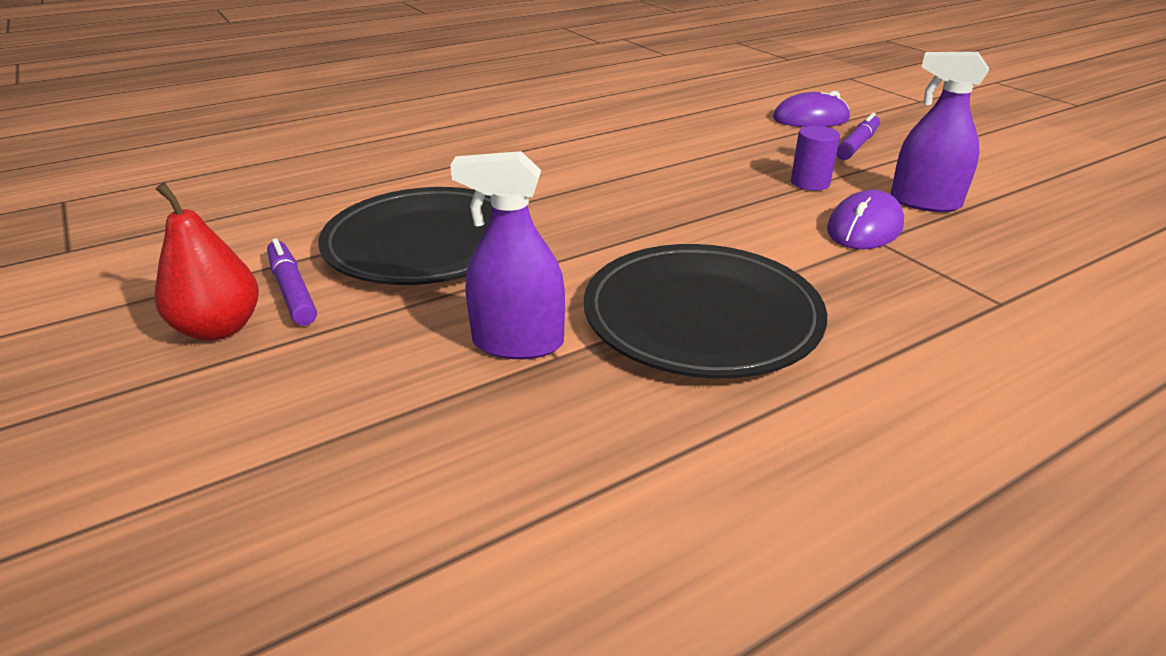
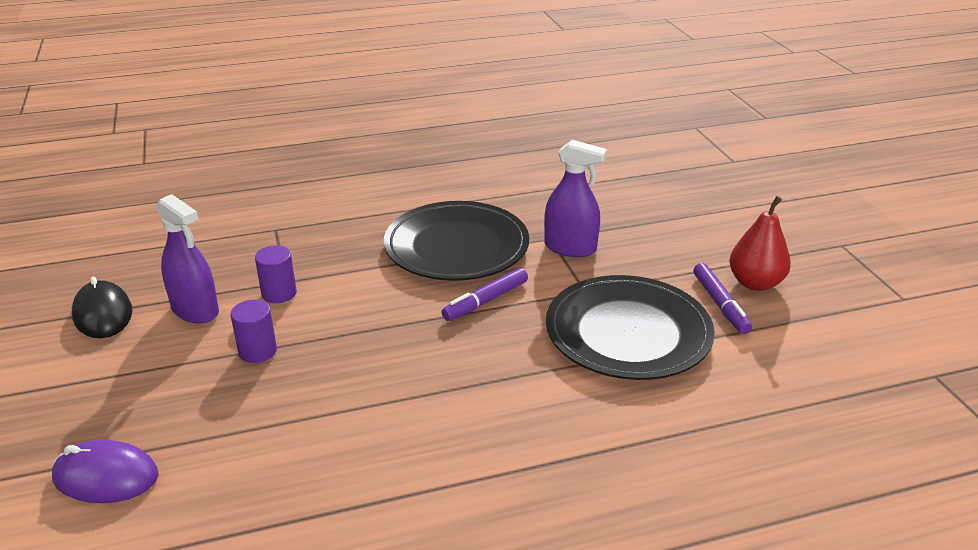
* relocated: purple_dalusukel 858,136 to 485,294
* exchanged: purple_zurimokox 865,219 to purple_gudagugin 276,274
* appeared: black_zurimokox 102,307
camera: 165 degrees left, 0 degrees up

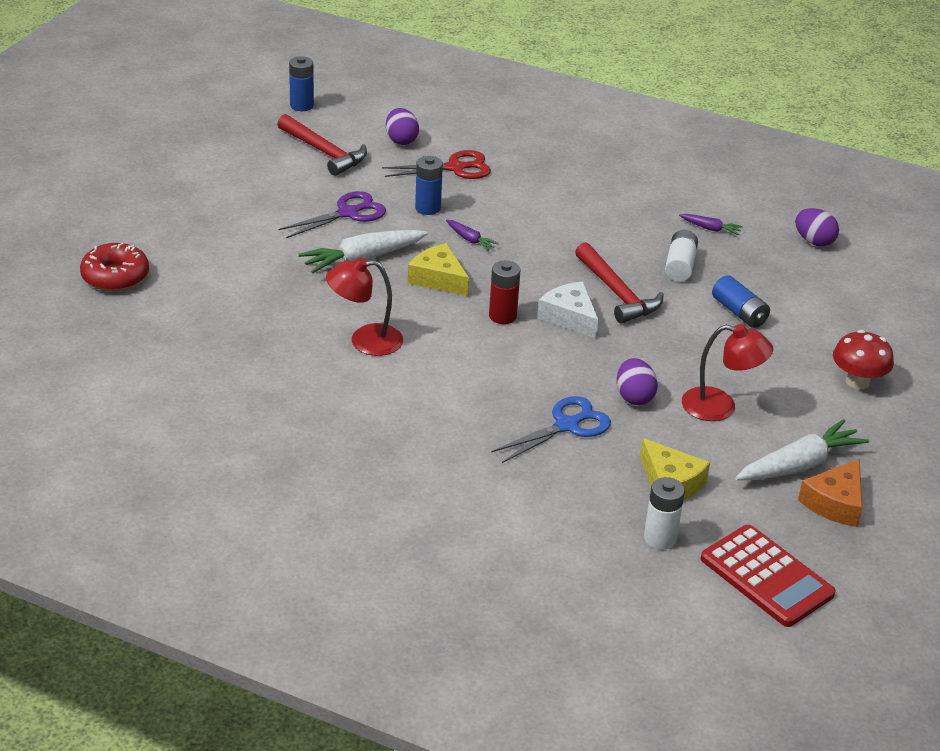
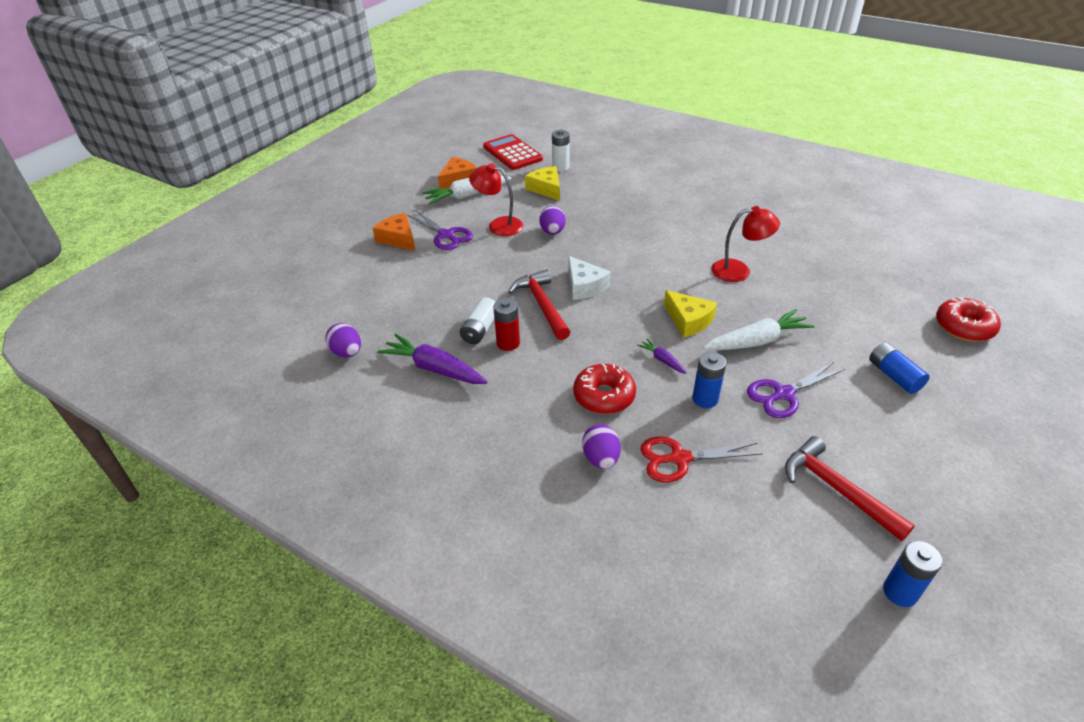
* relocated: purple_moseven 402,126 to 601,446
* size: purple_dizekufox 711,224 = 432,359 x2.01
* relocated: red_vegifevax 504,292 to 506,324
* relocated: blue_vegifevax 741,301 to 899,368
* exchanged: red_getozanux 863,359 to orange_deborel 393,231
* missing: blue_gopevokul 551,429
* appeared: purple_gopevokul 440,230
* appeared: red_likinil 604,389
camera: 170 degrees left, 5 degrees up

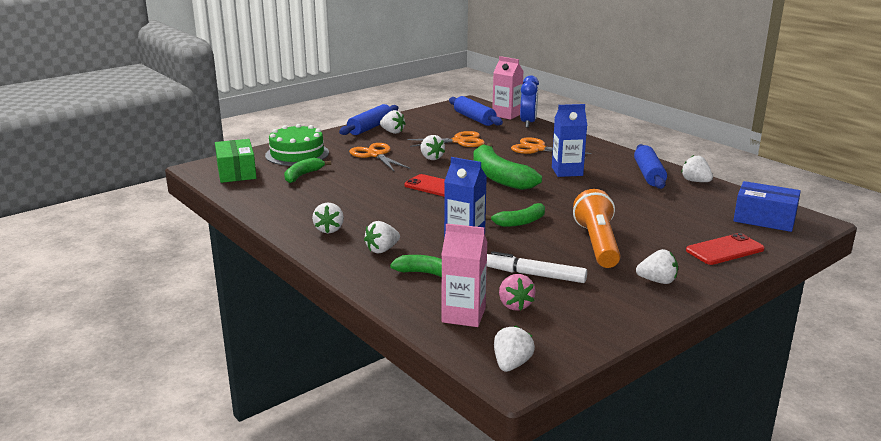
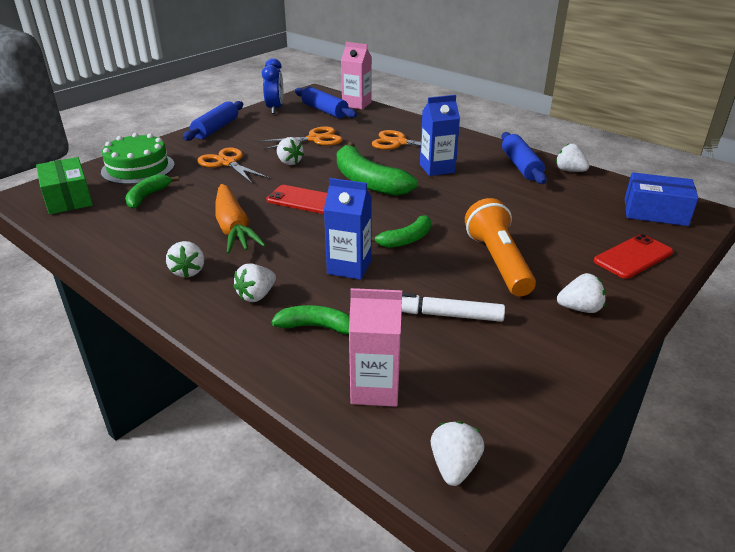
* relocated: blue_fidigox 529,101 to 272,86
* missing: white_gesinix 393,122
* missing: pink_gesinix 517,292
* appeared: orange_dizekufox 240,219
camera: 10 degrees left, 10 degrees up

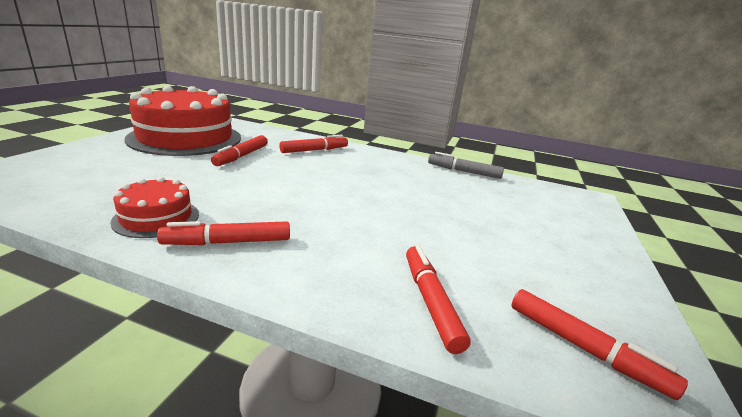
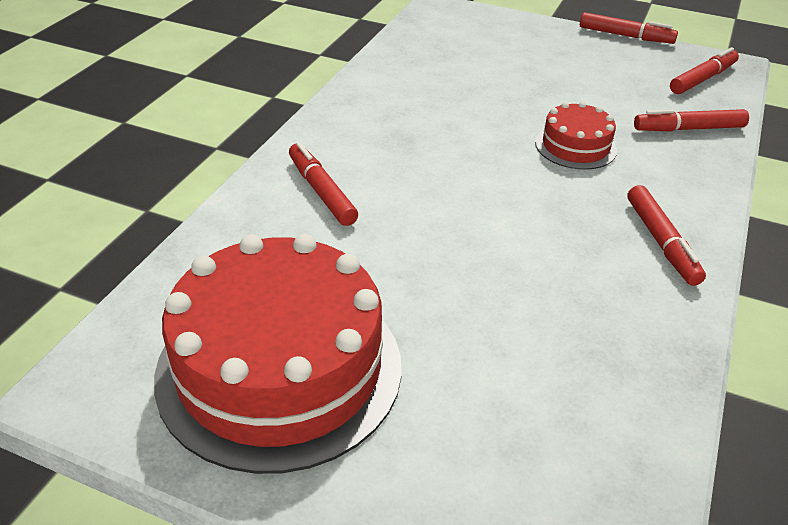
* relocated: red_dalusukel 239,150 to 629,28
* missing: grey_dalusukel 466,165
* relocated: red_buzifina 154,207 to 576,136
camera: 85 degrees left, 15 degrees up

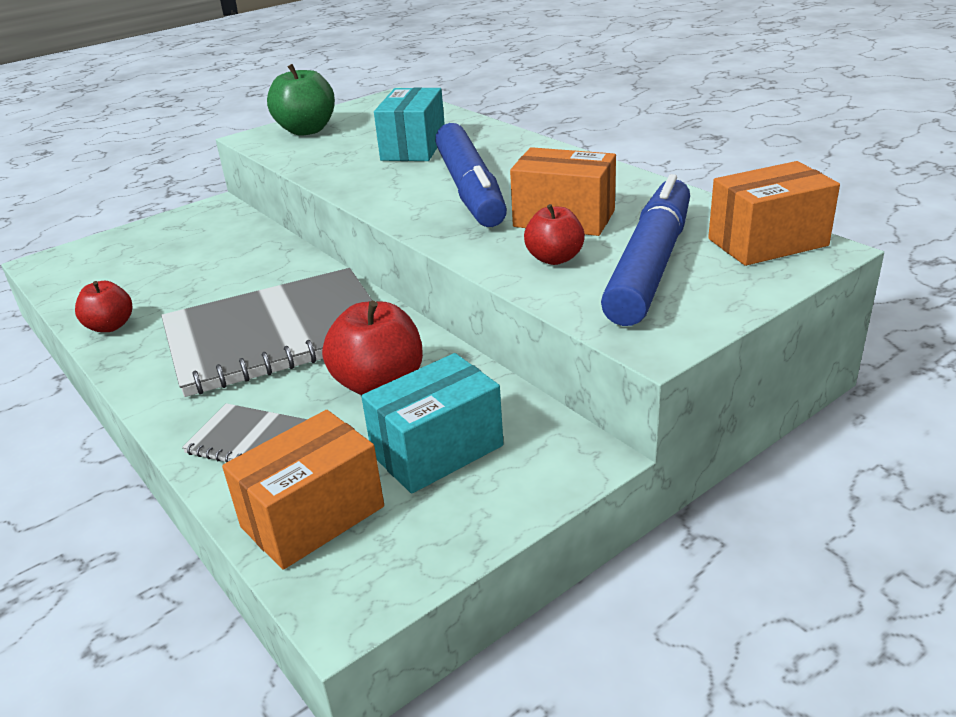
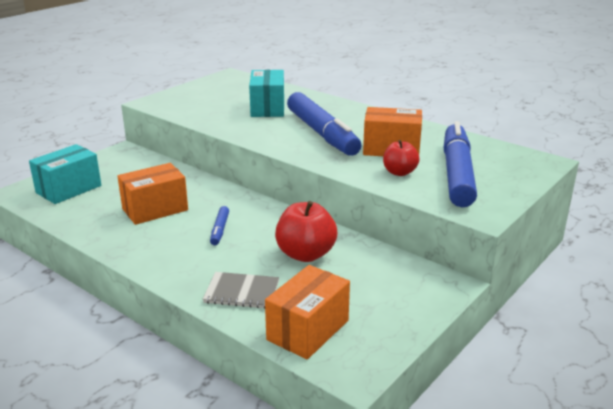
* missing: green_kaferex 301,100
* relocated: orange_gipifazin 774,213 to 152,194
* exchanged: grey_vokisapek 267,332 to blue_dalusukel 219,225
* missing: red_kaferex 103,306
* relocated: turquoise_gipifazin 432,423 to 65,174
camera: 15 degrees left, 5 degrees down

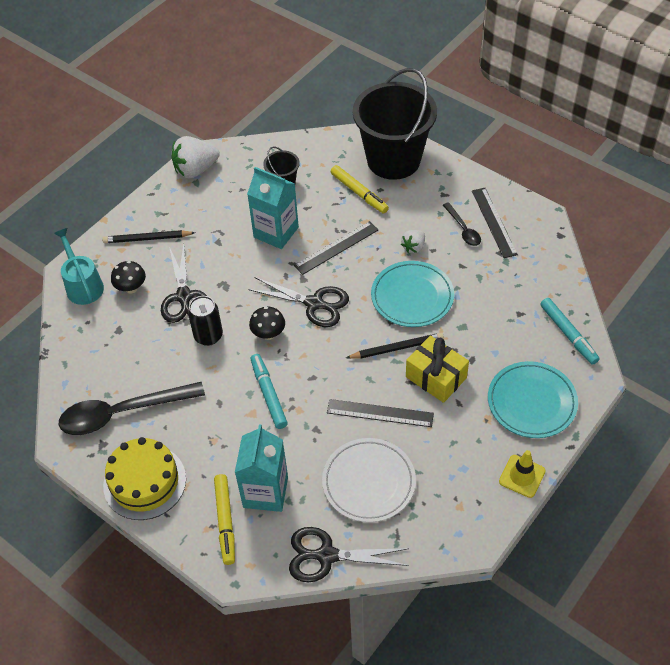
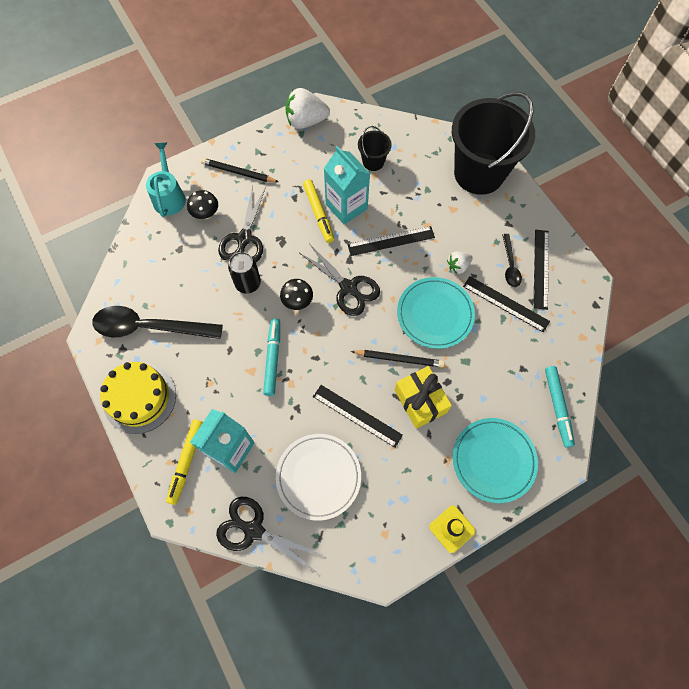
* relocated: yellow_dalusukel 360,189 to 318,211
* appeared: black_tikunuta 506,304
camera: 20 degrees right, 15 degrees up

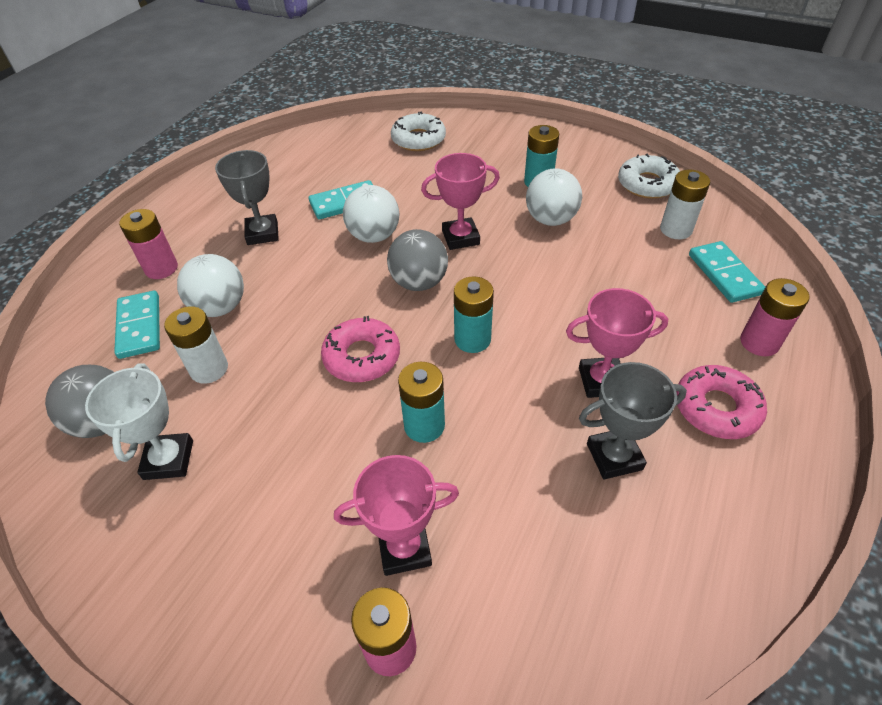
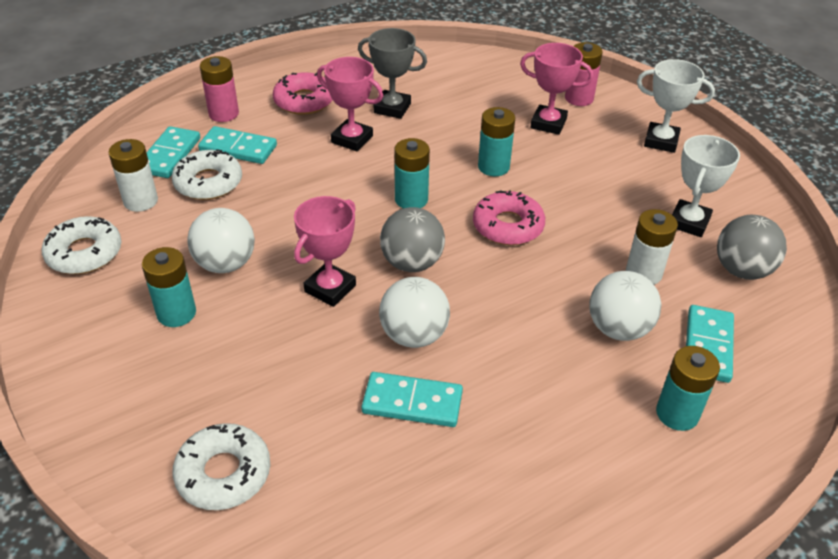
* missing: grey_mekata 247,197
* spun: pink_mekata 460,201 = 325,251 75 degrees counterclockwise
* colour: pink_vegifevax 148,244 to turquoise_vegifevax 688,388
* appeared: white_mekata 676,106
* appeared: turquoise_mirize 237,145
* appeared: white_likinil 206,174
camera: 150 degrees left, 5 degrees down

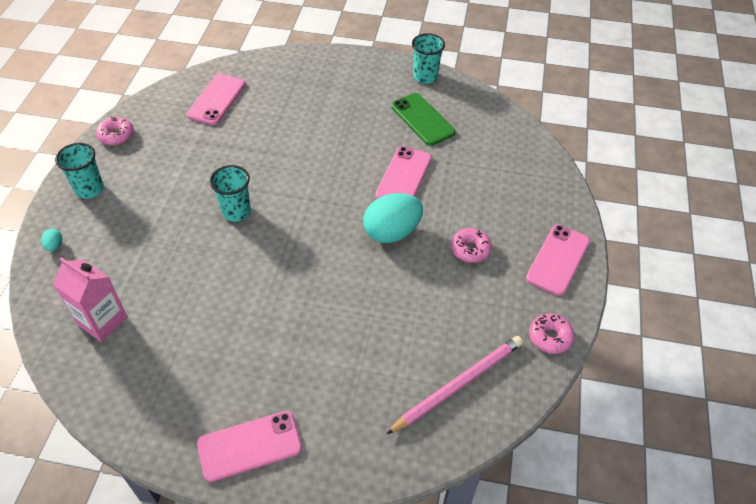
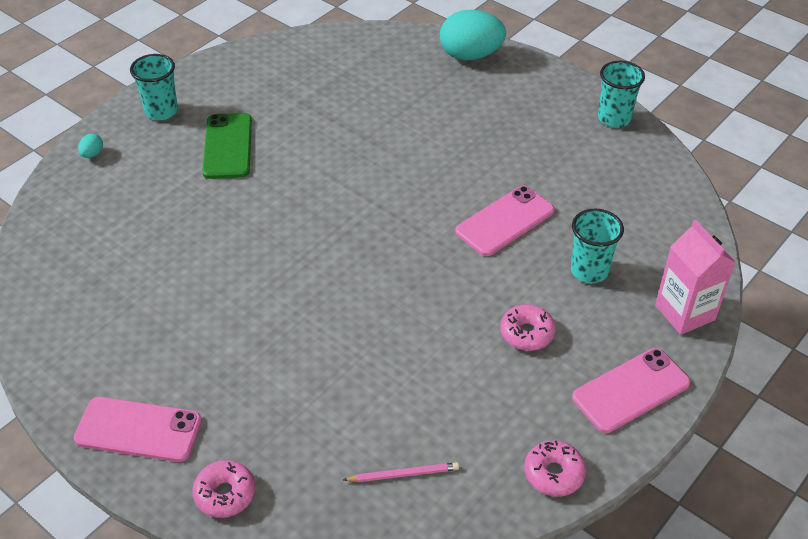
* missing: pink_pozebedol 216,99
* relocated: green_pozebedol 423,119 to 227,146
* relocated: pink_likinil 115,131 to 223,489
* relocated: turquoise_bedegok 230,193 to 597,246
* relocated: turquoise_moseven 393,218 to 473,35
* relocated: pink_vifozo 90,299 to 695,277
* size: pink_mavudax 454,385 = 401,472 x0.51
camera: 30 degrees right, 5 degrees down

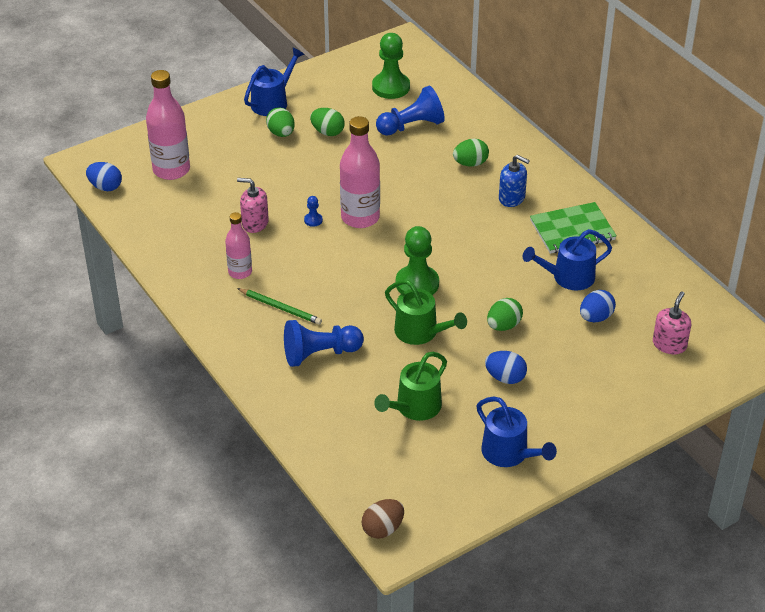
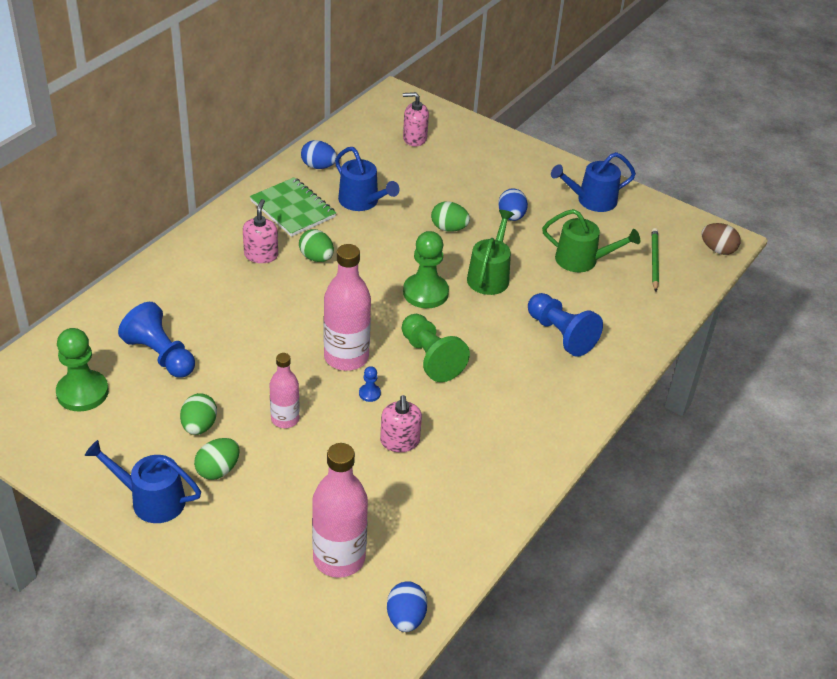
* relocated: green_moseven 471,153 to 316,245
* colour: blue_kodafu 514,181 to pink_kodafu 260,231
* relocated: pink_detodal 238,245 to 285,390
* relocated: green_mavudax 279,306 to 655,260
* relocated: blue_moseven 598,306 to 319,154
* spun: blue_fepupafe 516,432 = 593,182 135 degrees counterclockwise
* appeared: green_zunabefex 436,348
camera: 115 degrees left, 0 degrees up

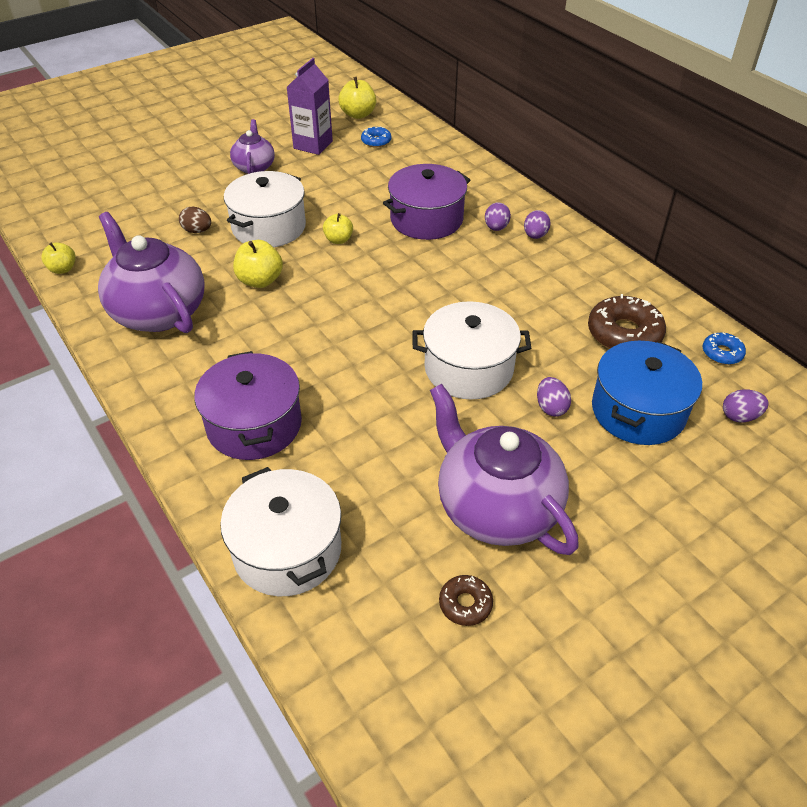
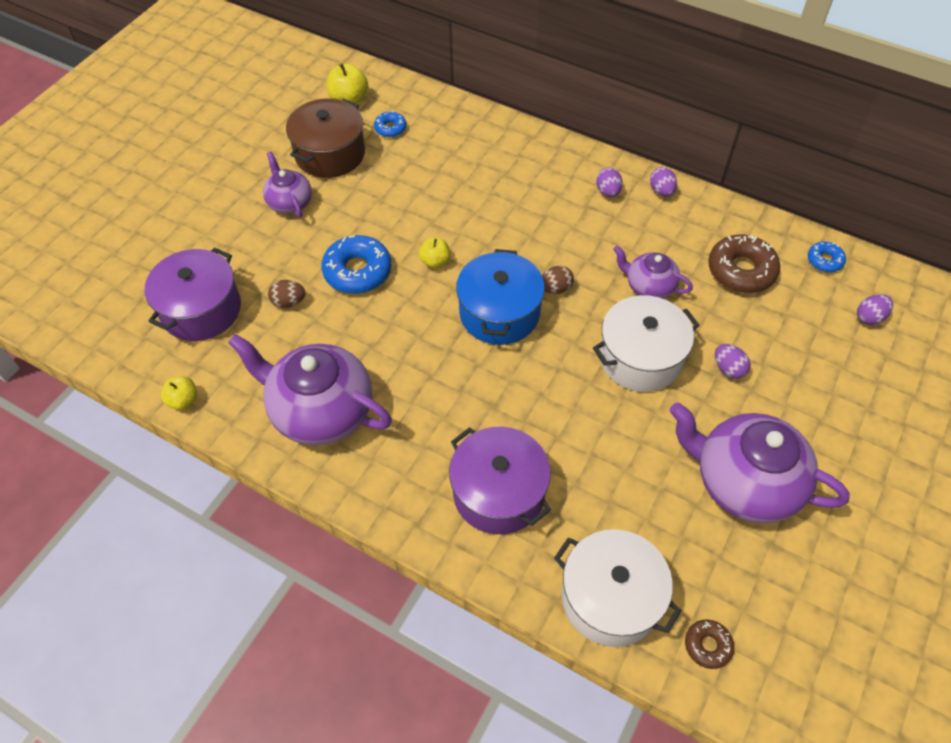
* exchanged: purple_vifozo 310,106 to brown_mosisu 325,138
* relocated: purple_mosisu 426,202 to 193,294
* exchanged: white_mosisu 265,209 to blue_likinil 356,264
* relocated: purple_moseven 498,217 to 663,182
* missing: yellow_kaferex 258,264
* relocated: blue_mosisu 647,393 to 500,297
* relocated: brown_likinil 466,600 to 709,644
* appeared: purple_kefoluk 653,272
* appeared: brown_moseven 558,280
camera: 25 degrees left, 10 degrees up

